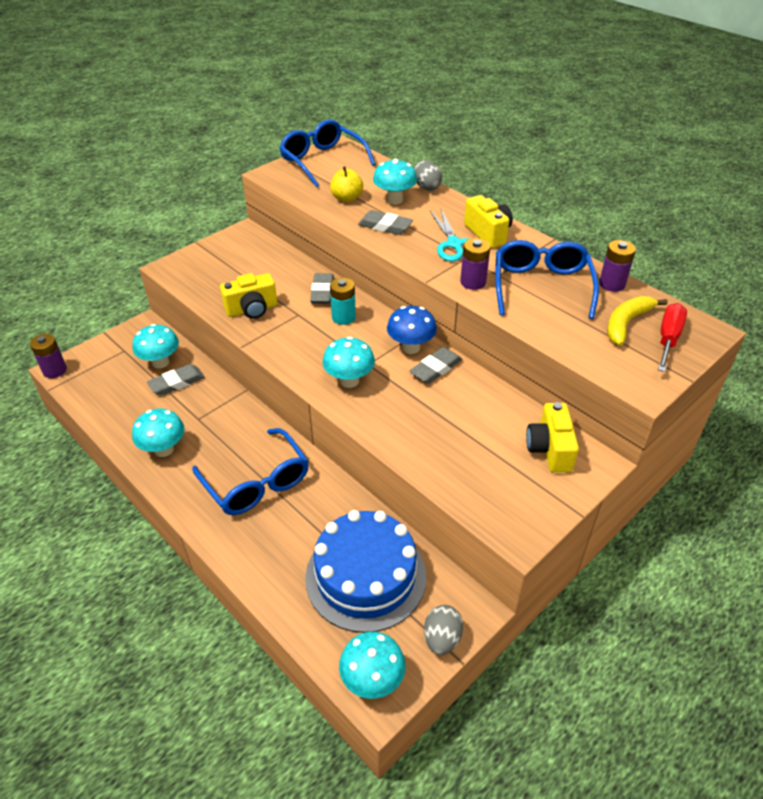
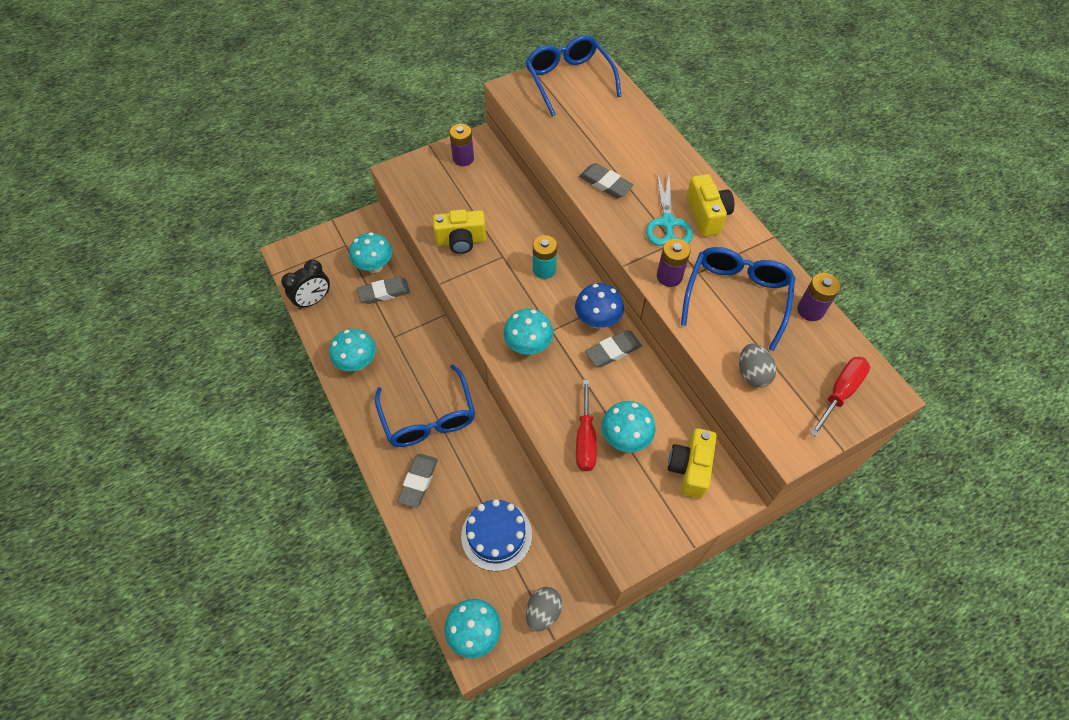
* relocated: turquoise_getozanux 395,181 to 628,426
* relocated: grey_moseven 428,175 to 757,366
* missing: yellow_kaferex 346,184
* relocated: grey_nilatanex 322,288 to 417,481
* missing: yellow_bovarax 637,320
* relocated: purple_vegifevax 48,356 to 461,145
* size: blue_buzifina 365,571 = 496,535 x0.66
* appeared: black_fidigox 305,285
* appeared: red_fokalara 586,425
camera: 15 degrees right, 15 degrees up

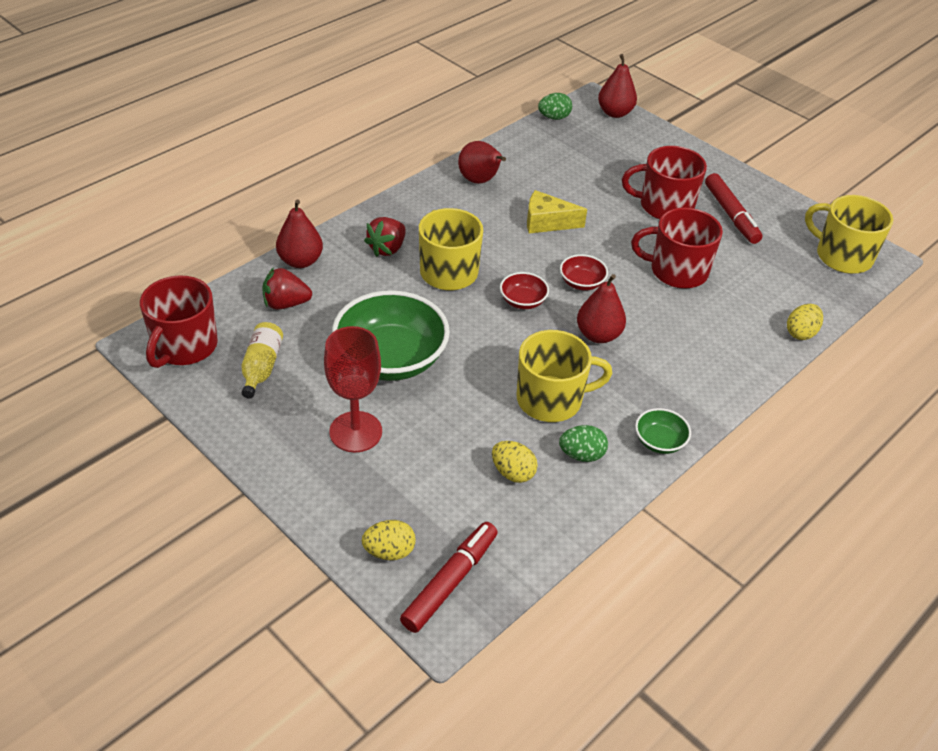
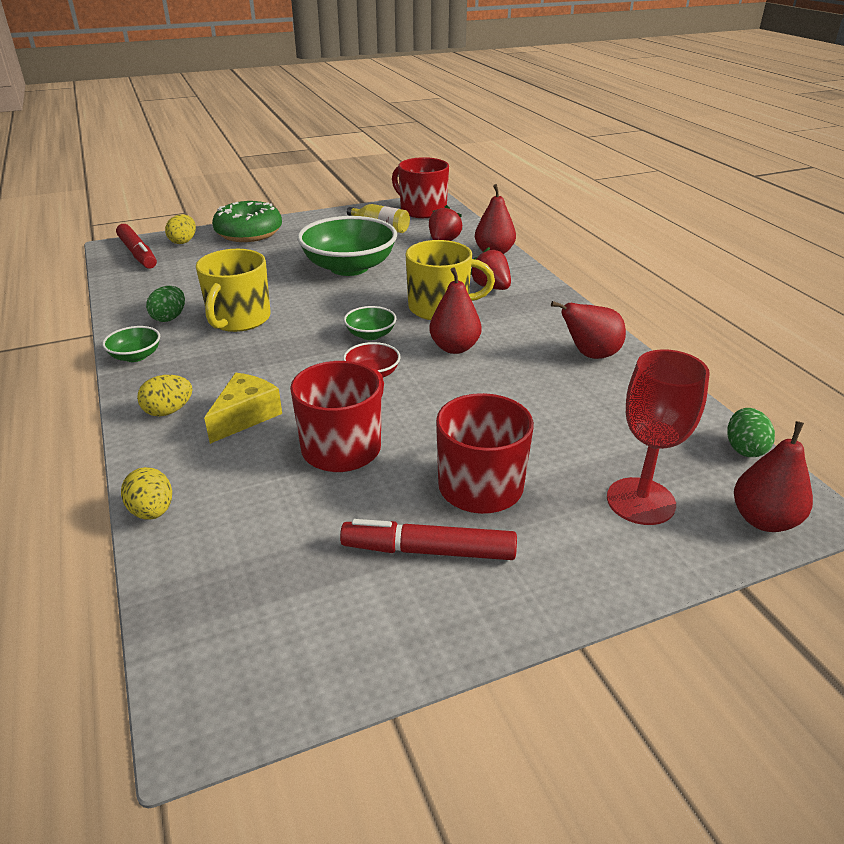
* relocated: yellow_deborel 557,211 to 243,408
* missing: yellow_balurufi 849,234
* colour: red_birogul 524,290 to green_birogul 370,323
* relocated: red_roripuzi 601,308 to 455,310
* relocated: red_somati 353,389 to 658,437
* relocated: yellow_moseven 515,462 to 165,396
* appeared: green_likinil 247,221
camera: 115 degrees right, 10 degrees down

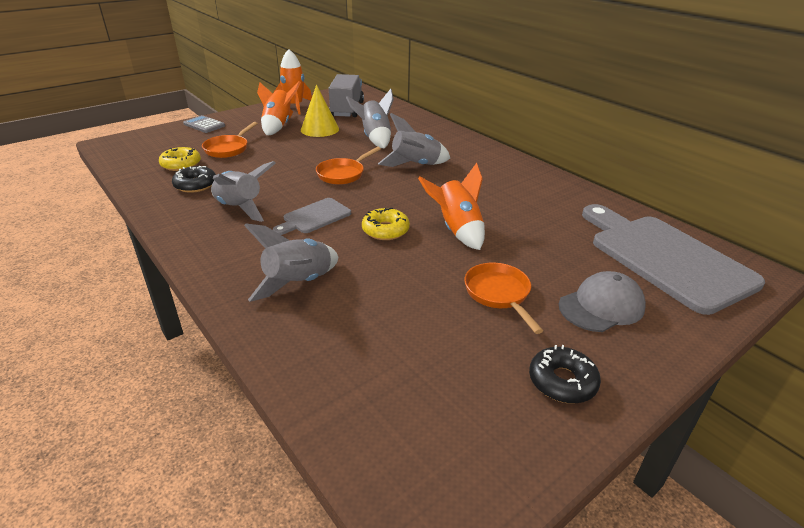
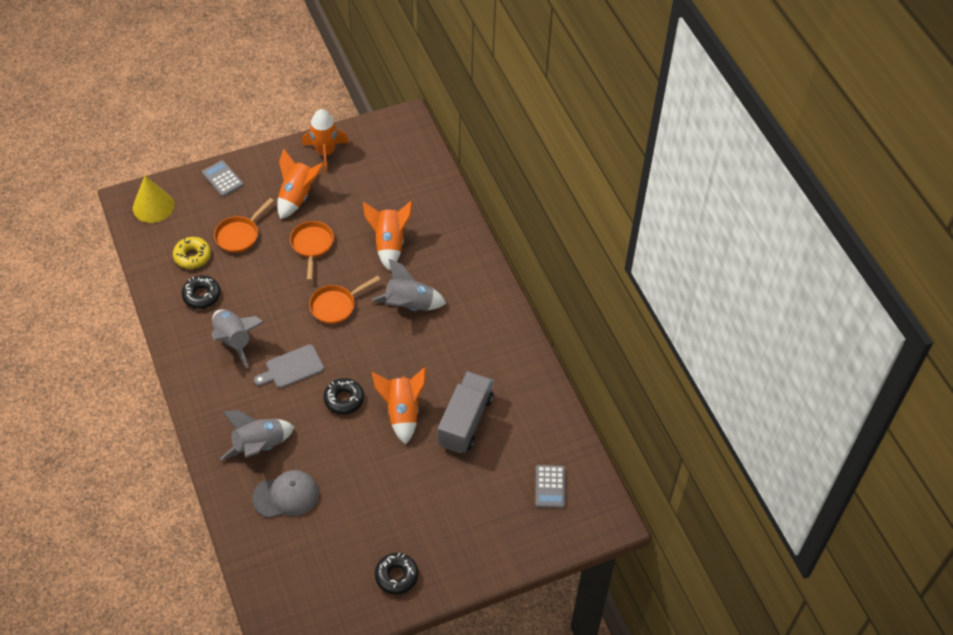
* relocated: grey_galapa 346,95 to 466,412
* relocated: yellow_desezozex 320,111 to 153,199
* colour: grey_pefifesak 370,118 to orange_pefifesak 388,235
* exchanged: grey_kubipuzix 673,259 to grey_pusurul 550,486
* colour: yellow_likinil 386,224 to black_likinil 343,396
* relocated: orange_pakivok 503,298 to 312,251
* relocated: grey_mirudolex 602,301 to 285,494
camera: 15 degrees right, 20 degrees up

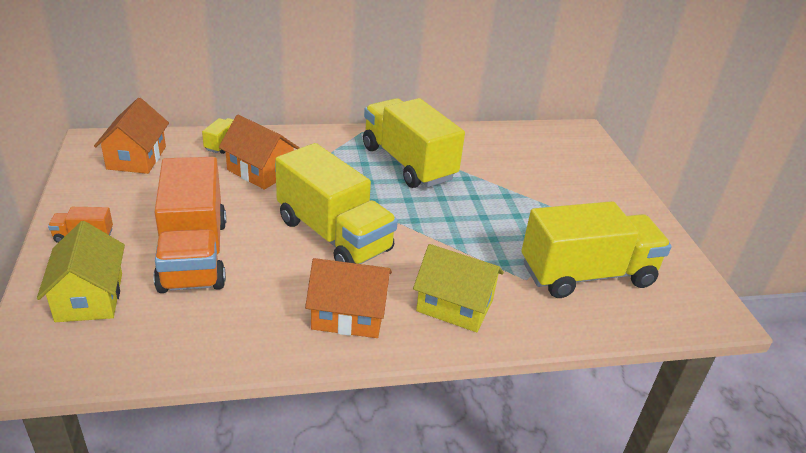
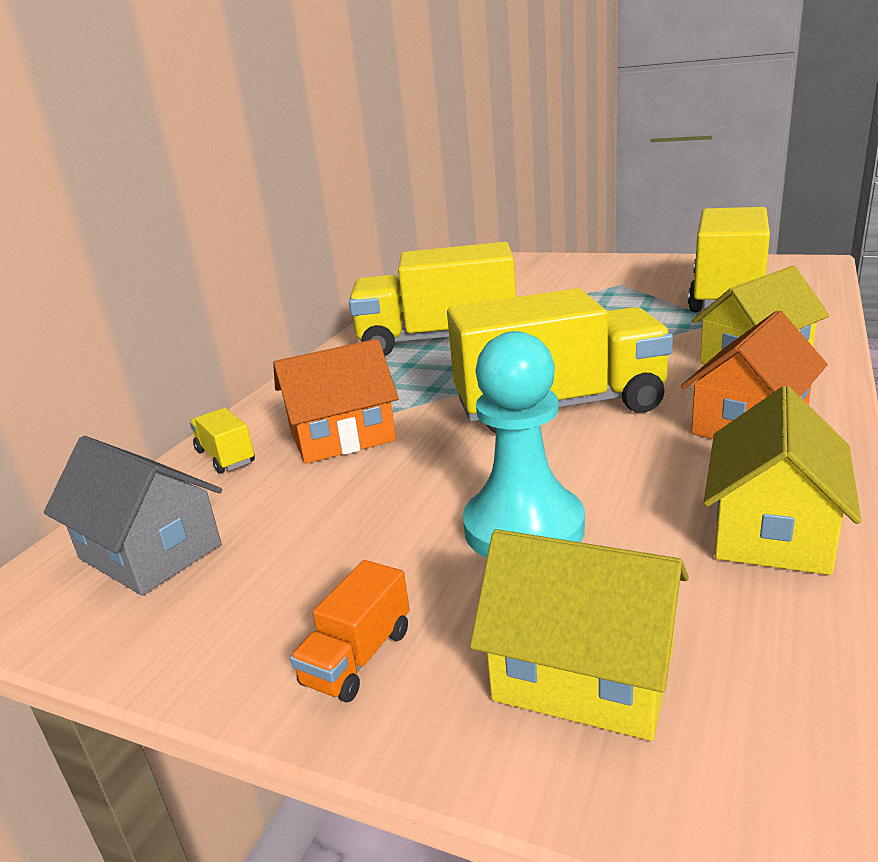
* colour: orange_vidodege 131,136 to grey_vidodege 133,516
* exchanged: orange_galapa 189,225 to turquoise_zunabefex 524,444
* appeared: yellow_vidodege 782,480
camera: 50 degrees left, 10 degrees down

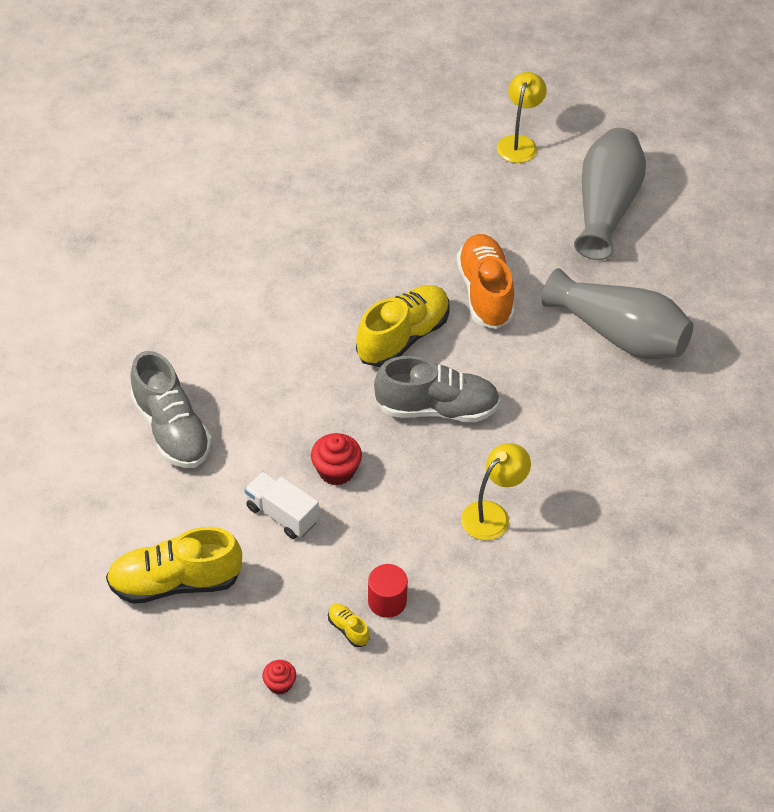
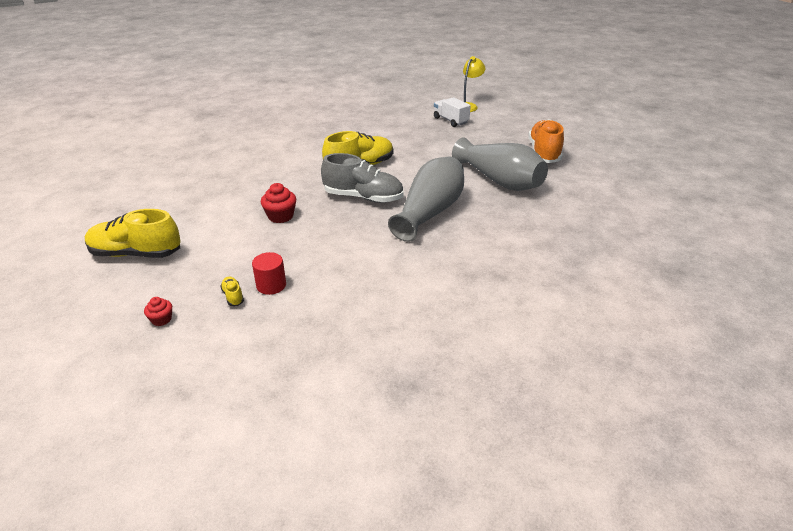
* relocated: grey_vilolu 610,194 to 426,199
* relocated: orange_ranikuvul 486,281 to 546,141
* missing: grey_ranikuvul 171,409
* missing: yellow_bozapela 496,492
* relocated: white_galapa 281,505 to 452,112
camera: 15 degrees right, 15 degrees down

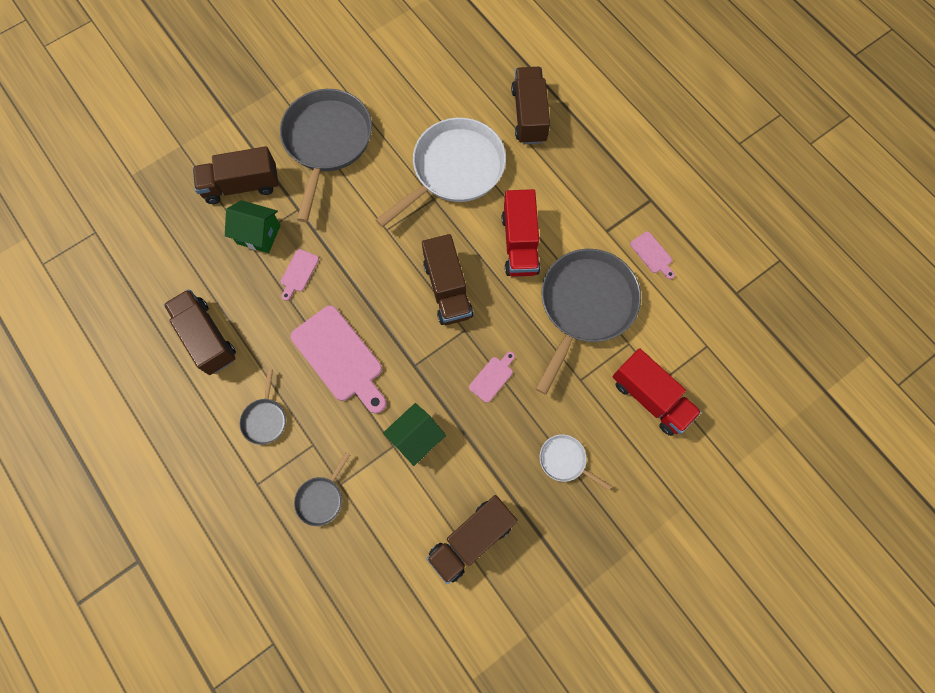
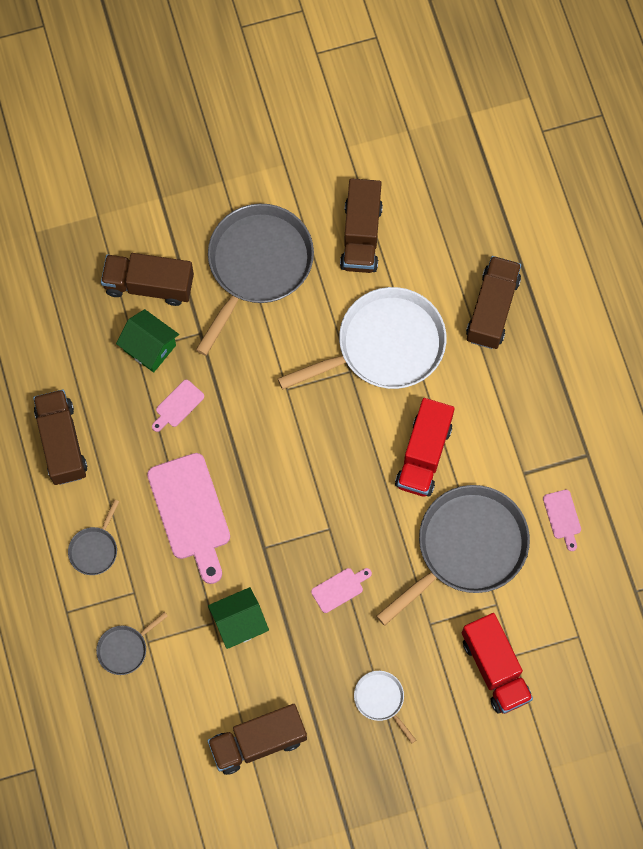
* relocated: brown_galapa 448,279 to 361,225
camera: 20 degrees right, 0 degrees up

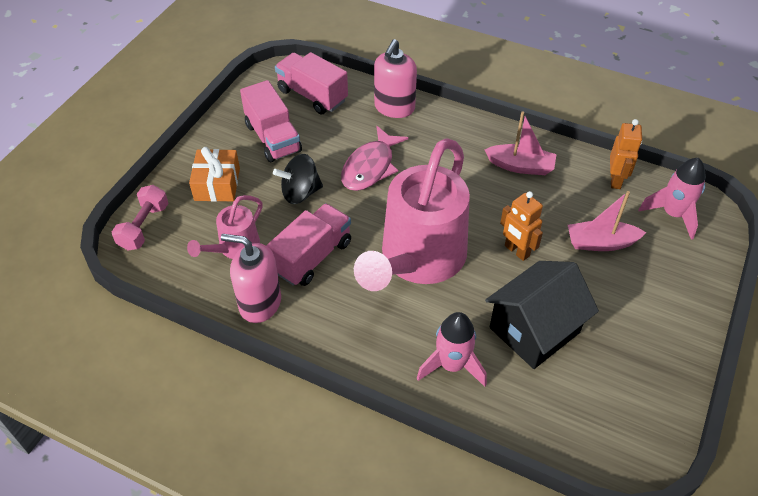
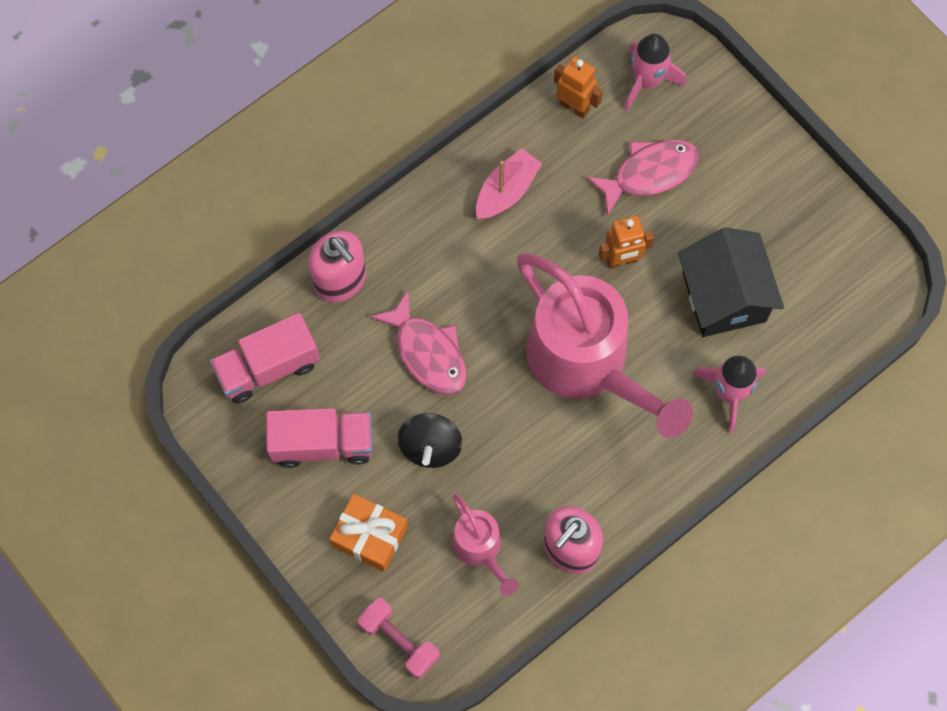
* exchanged: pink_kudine 607,221 to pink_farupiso 642,178
* missing: pink_galapa 309,244
camera: 65 degrees left, 20 degrees up

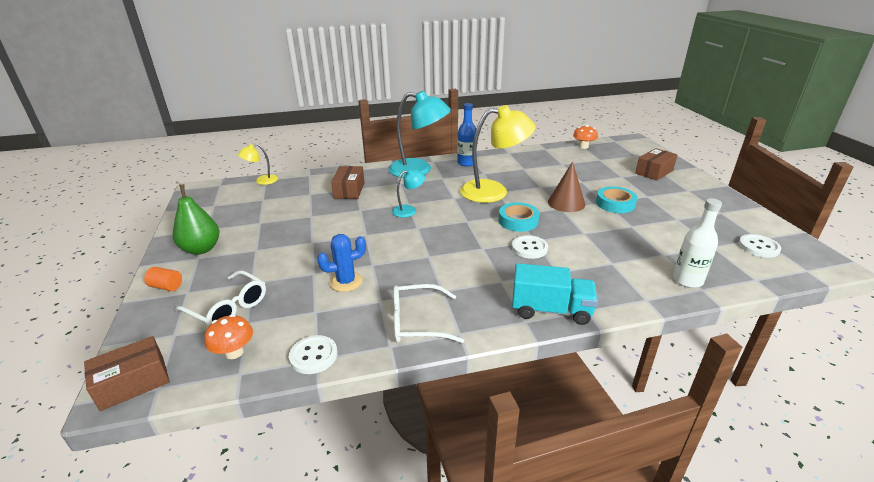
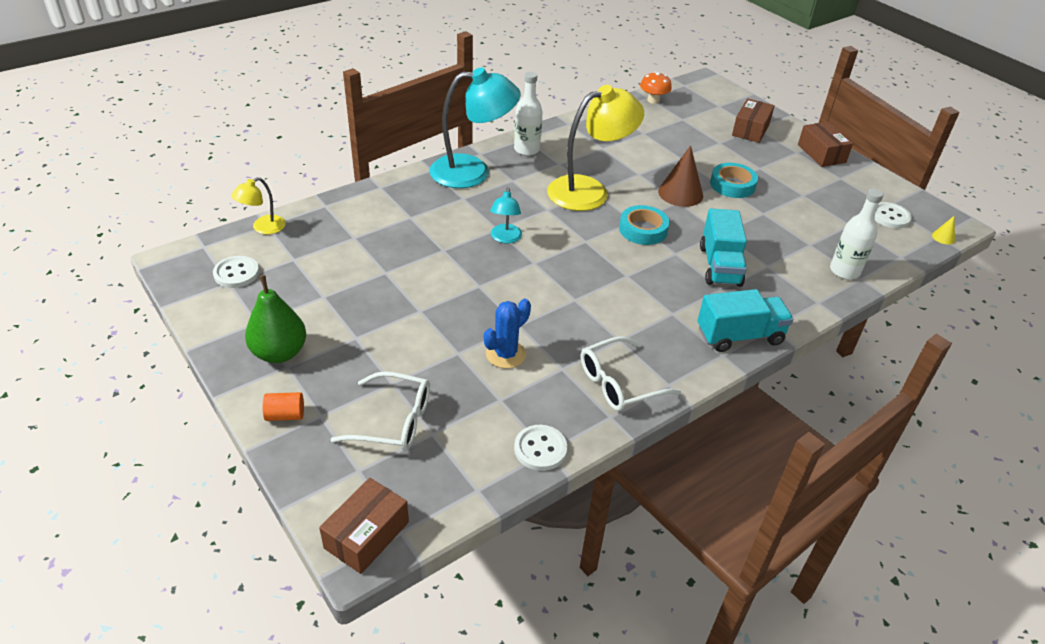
* colour: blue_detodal 466,134 to white_detodal 528,114
* relocated: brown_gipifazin 348,182 to 825,144
* spun: turquoise_bozapela 408,193 = 506,215 150 degrees clockwise
* relocated: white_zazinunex 530,247 to 236,272
* missing: orange_getozanux 228,336
* appeared: turquoise_galapa 723,247
* appeared: yellow_desezozex 943,230
camera: 25 degrees left, 10 degrees up

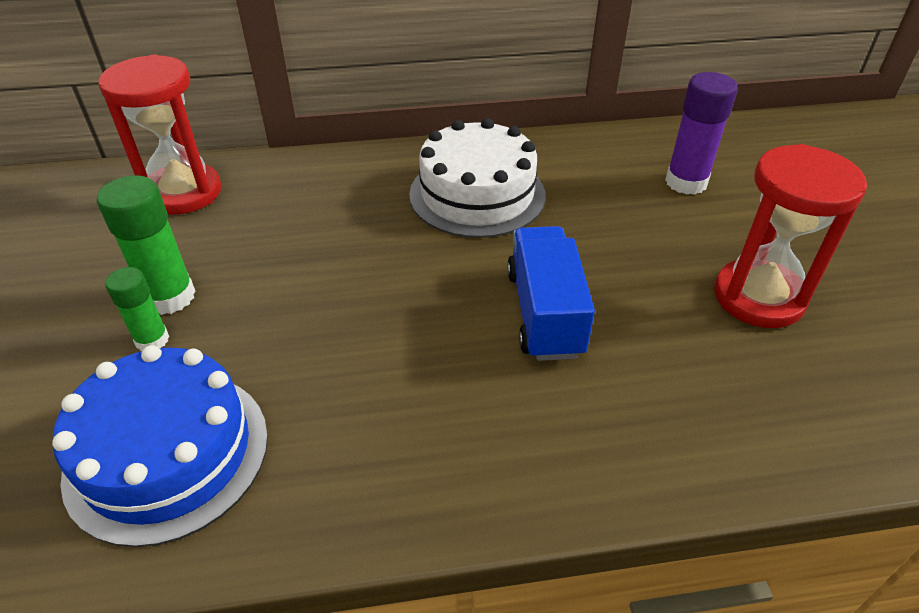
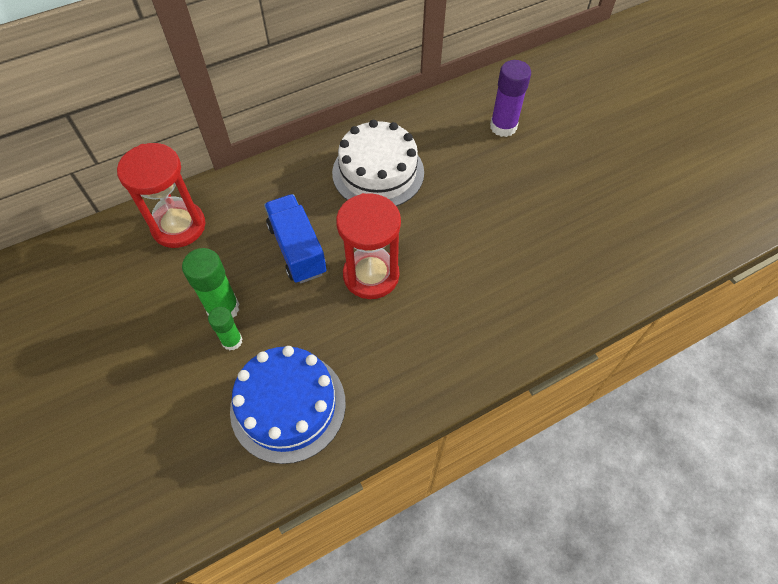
* relocated: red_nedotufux 790,236 to 368,246
* relocated: blue_galapa 551,293 to 295,239
camera: 20 degrees left, 15 degrees up

